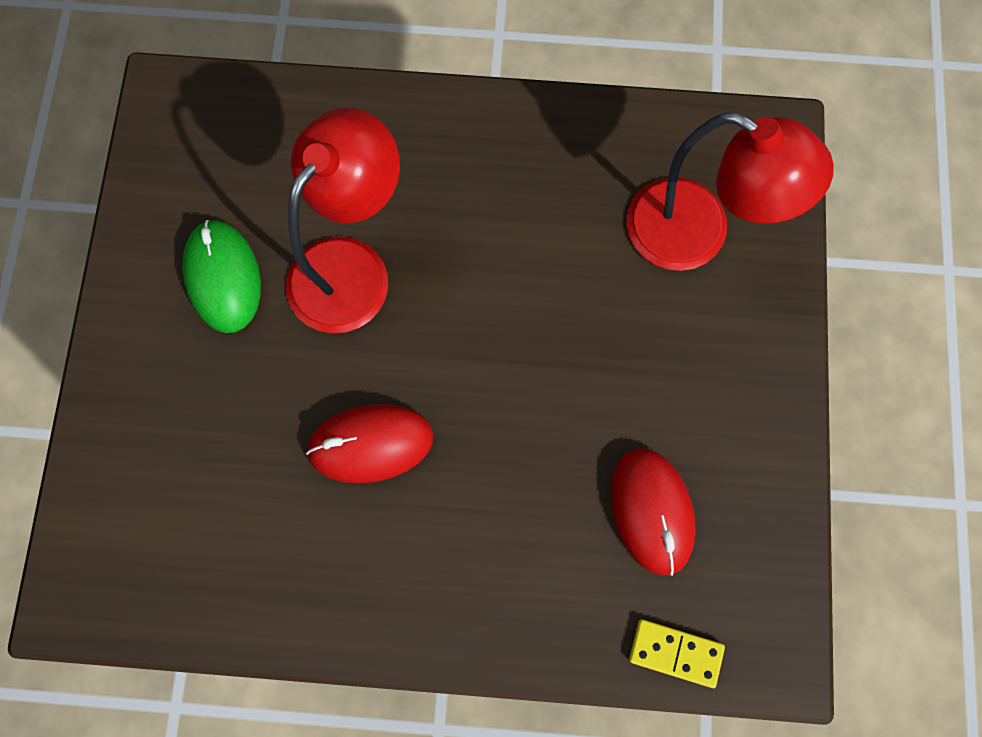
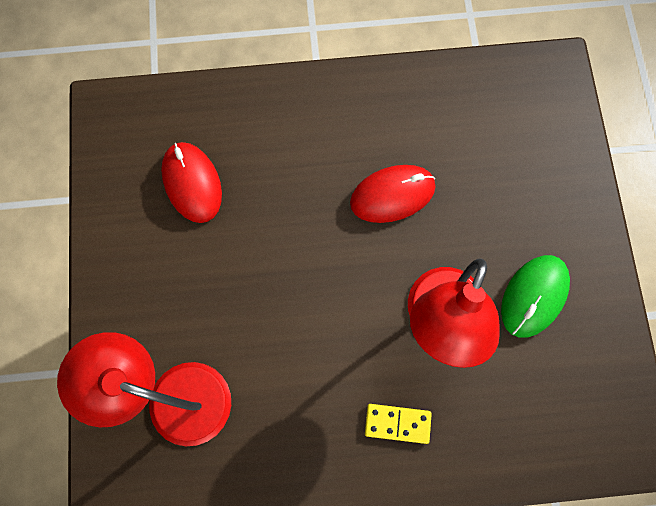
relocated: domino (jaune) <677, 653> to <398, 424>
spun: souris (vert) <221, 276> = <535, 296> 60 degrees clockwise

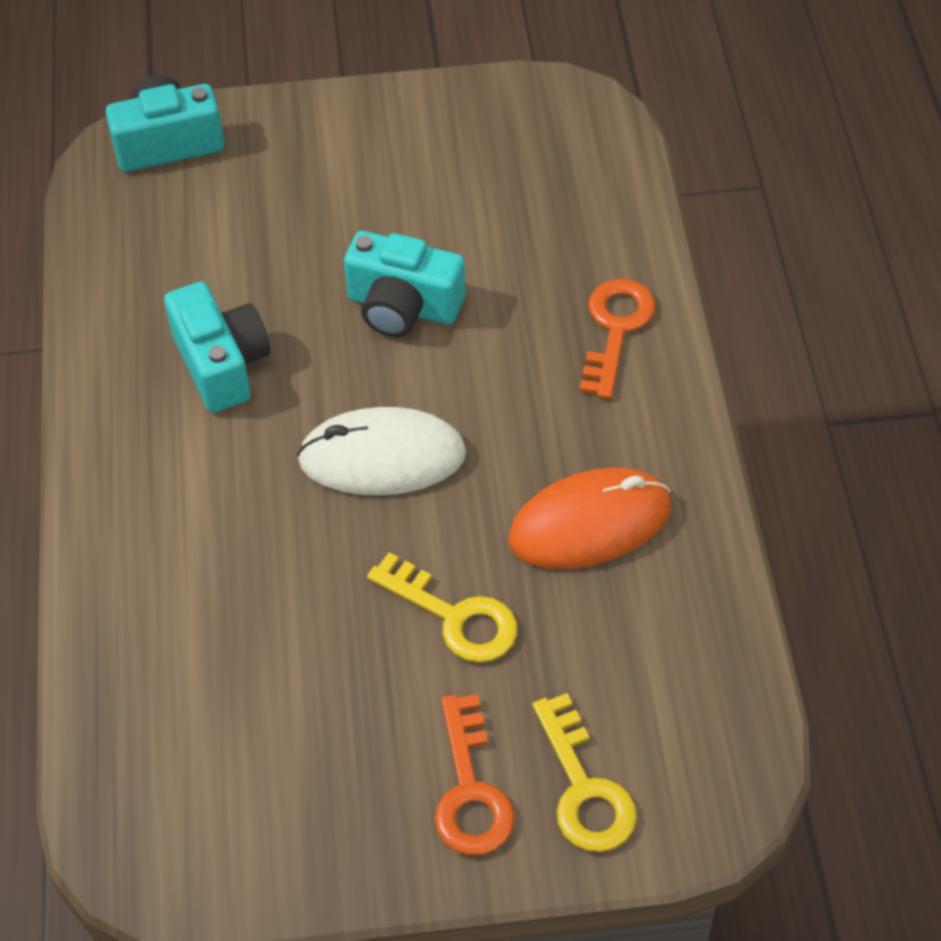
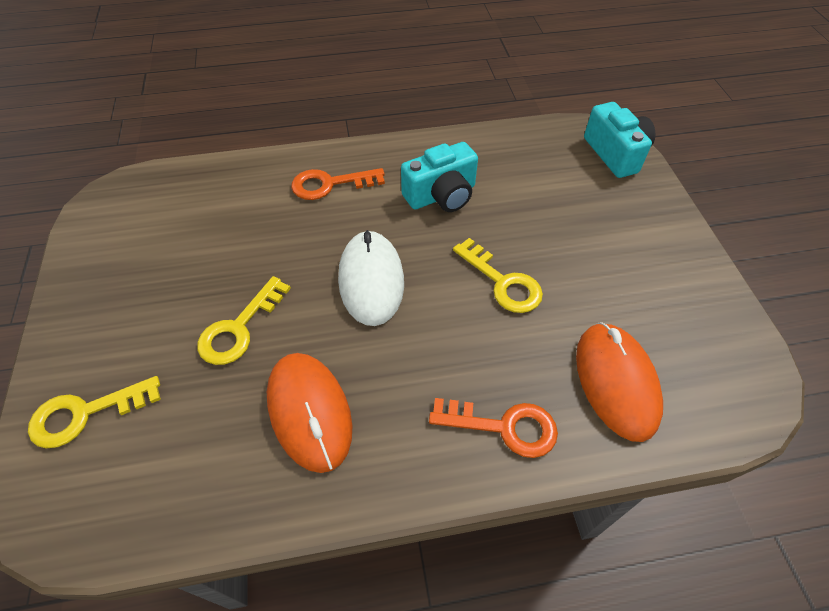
appeared: souris (orange) <619, 382>
relocated: clé (orange) <475, 774> to <338, 184>
exchanged: appareil photo (turquoise) <404, 284> to clé (jaune) <498, 275>

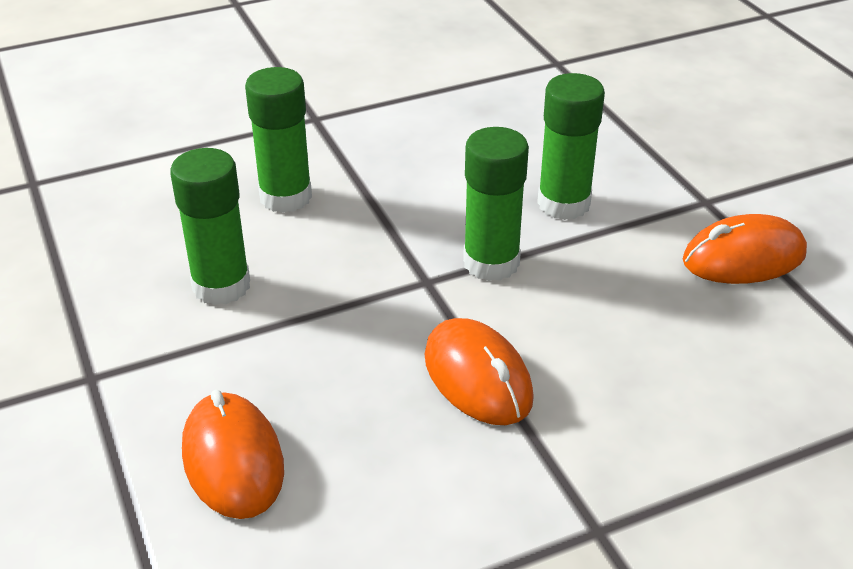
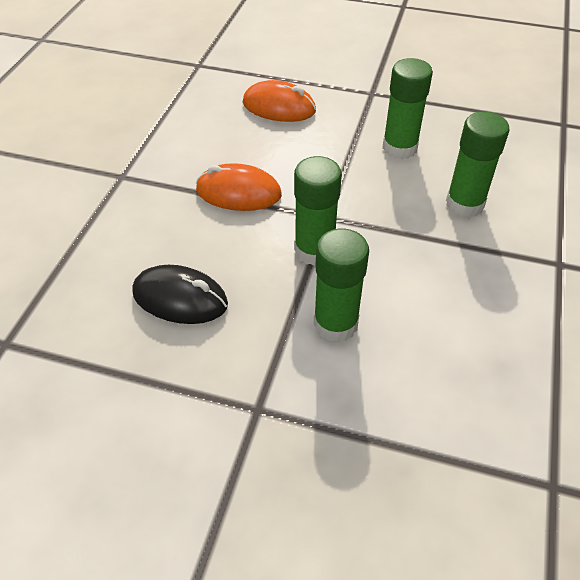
missing: souris (orange) <745, 249>
appeared: souris (noir) <180, 294>

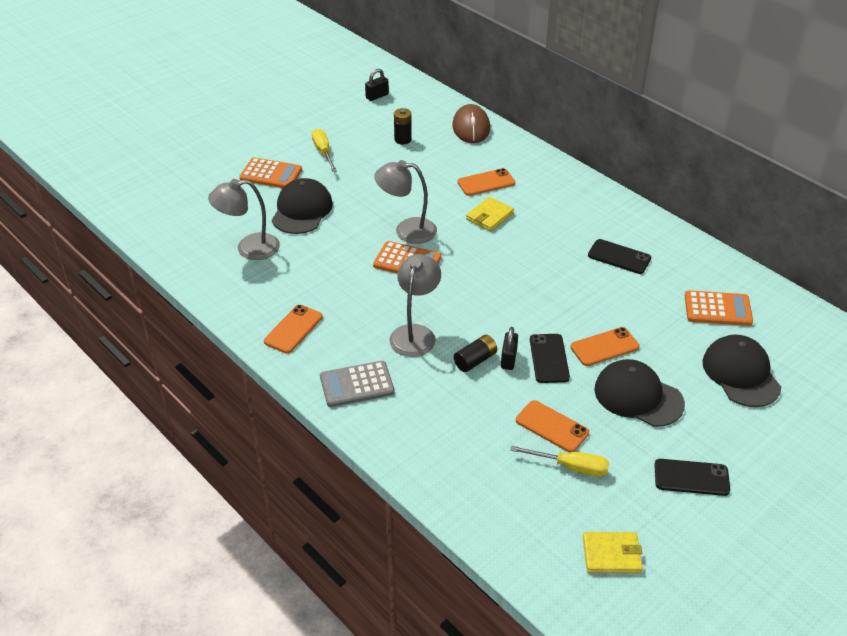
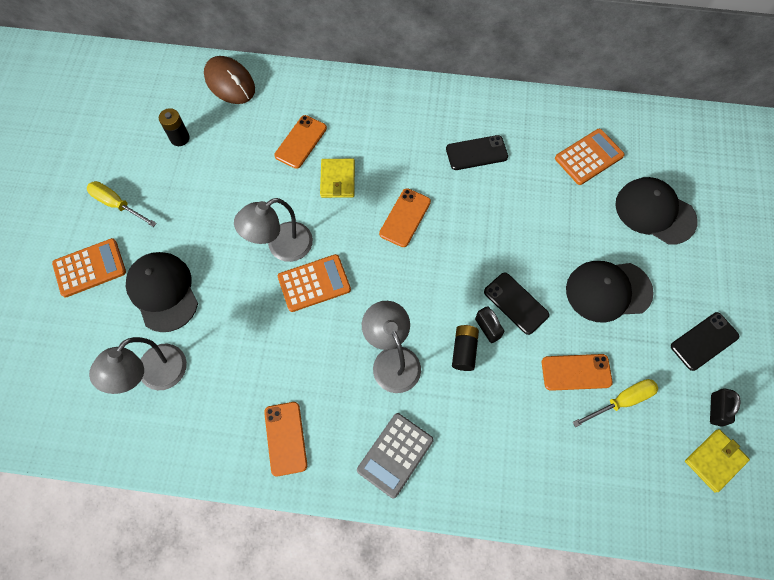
relocated: cadenas (noir) <377, 85> to <725, 407>; téléphone (orange) <604, 346> to <405, 217>

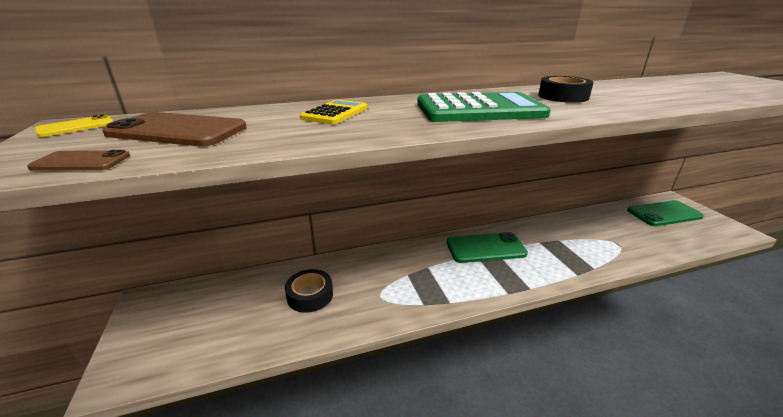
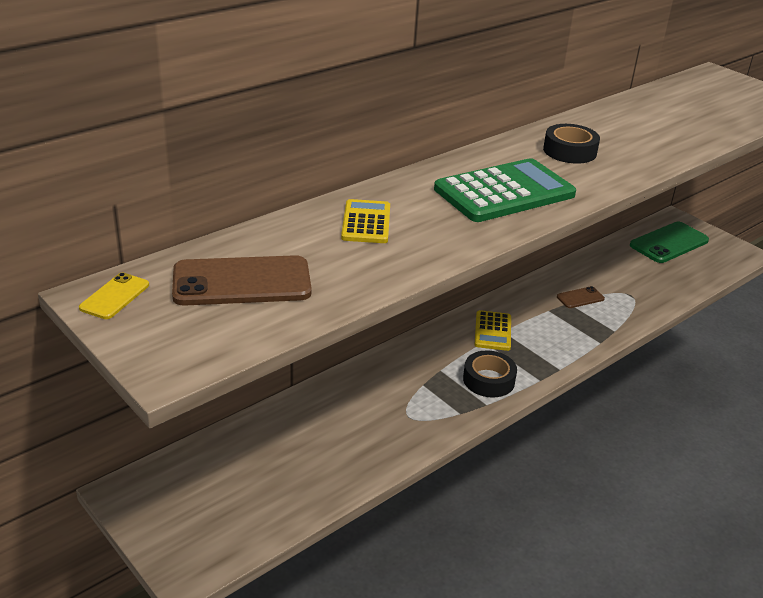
relocated: téléphone (marron) <78, 160> to <581, 297>; ruban adhésif (noir) <309, 291> to <490, 374>
exchanged: téléphone (vert) <487, 247> to calculatrice (jaune) <493, 330>

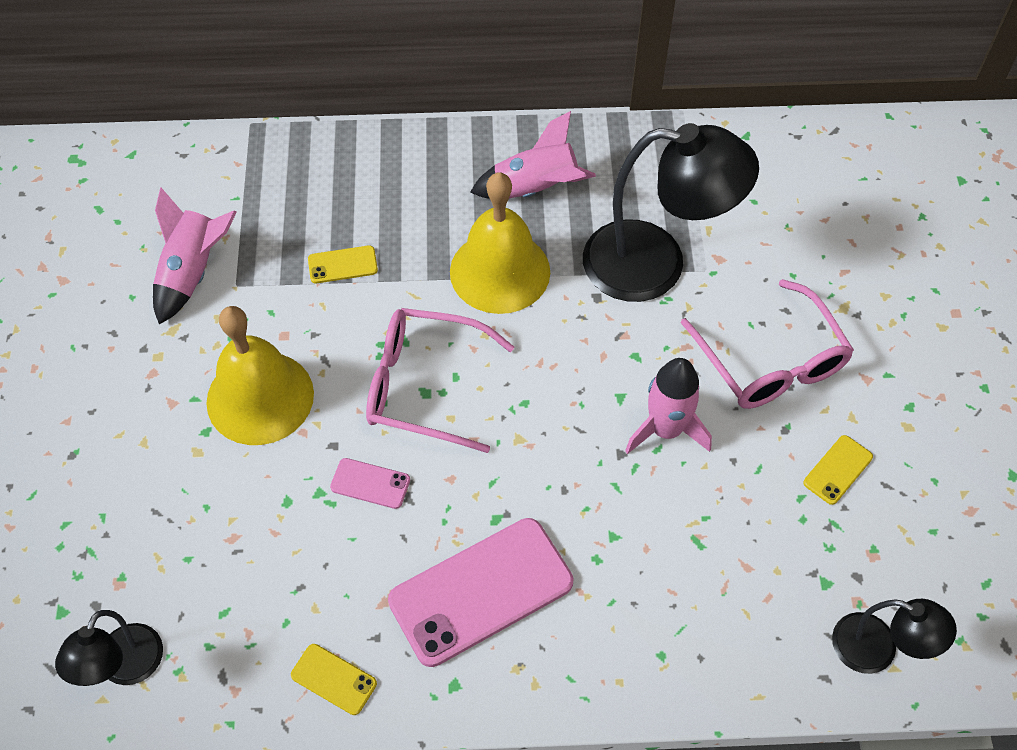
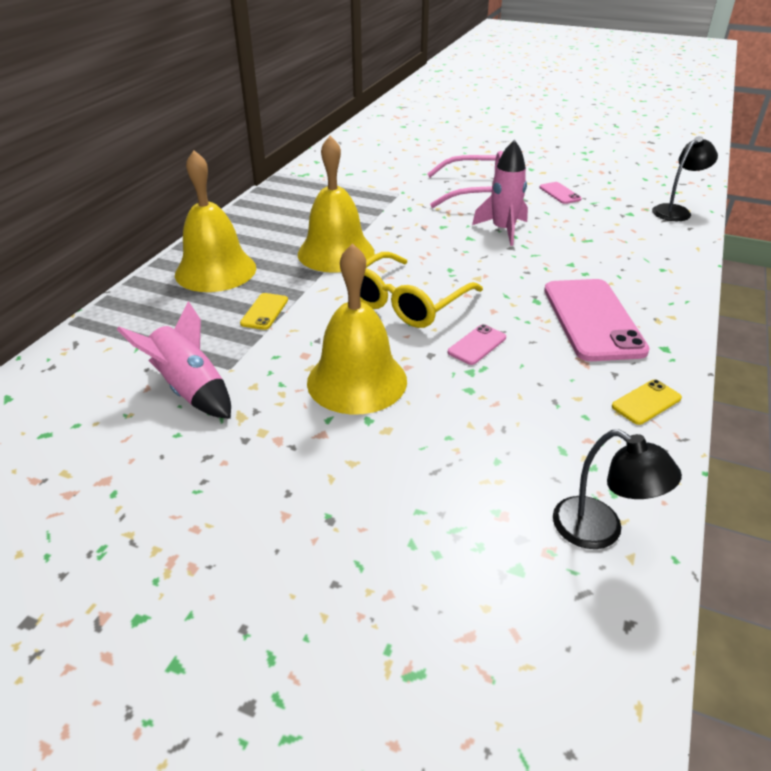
missing: fusée (rose) <533, 155>; lampe (noir) <671, 212>
appeared: cloche (jaune) <215, 221>
colour: lunettes (rose) <440, 380> to lunettes (jaune) <421, 290>; téléphone (jaune) <838, 470> to téléphone (rose) <561, 193>

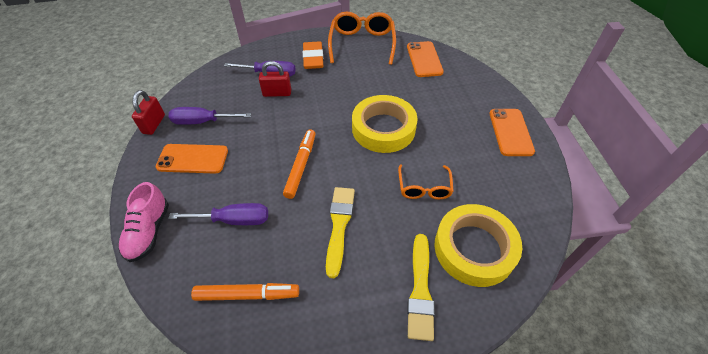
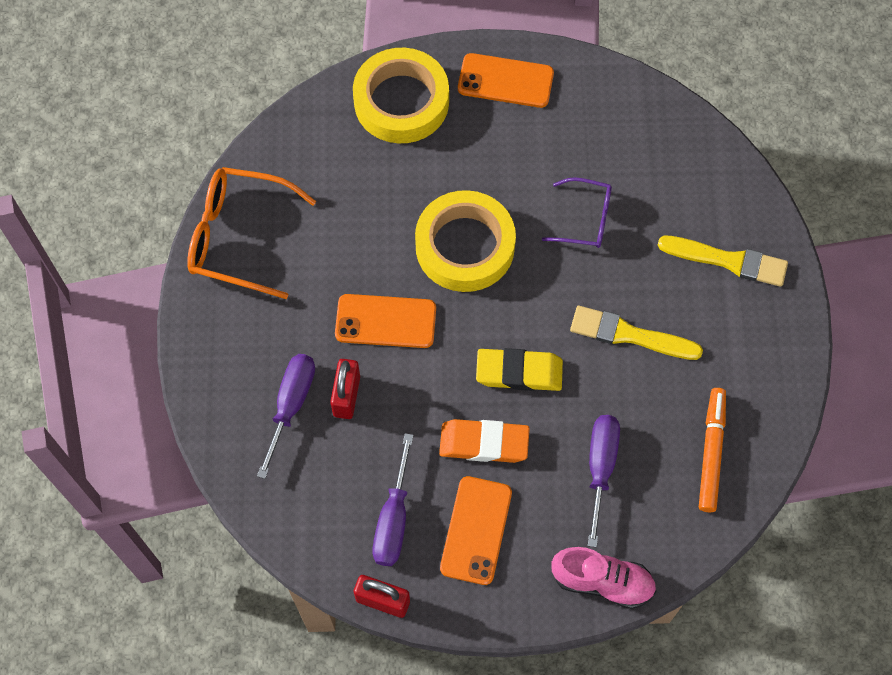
relocated: gomme (orange) <313, 55> to <484, 441>; téléphone (orange) <425, 59> to <385, 321>; ruban adhésif (jaune) <478, 245> to <401, 95>
exchanged: feutre (orange) <299, 164> to gomme (jaune) <519, 369>
colour: lunettes (orange) <426, 181> to lunettes (violet) <577, 212>

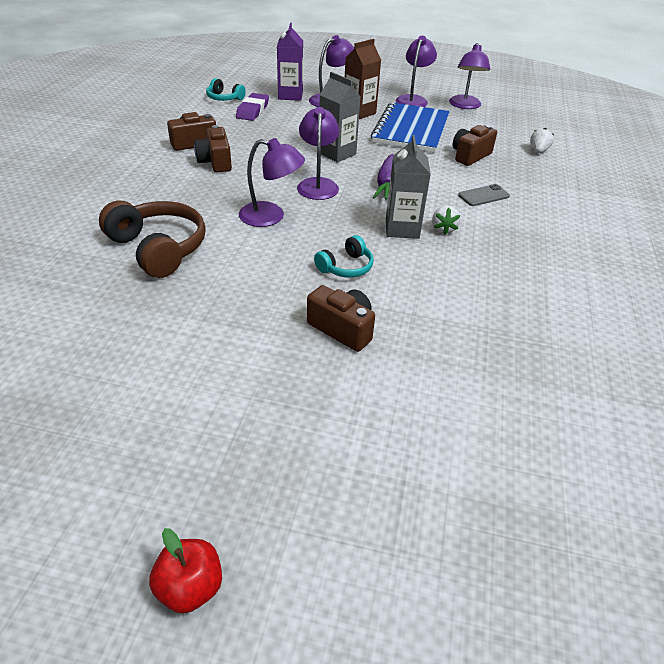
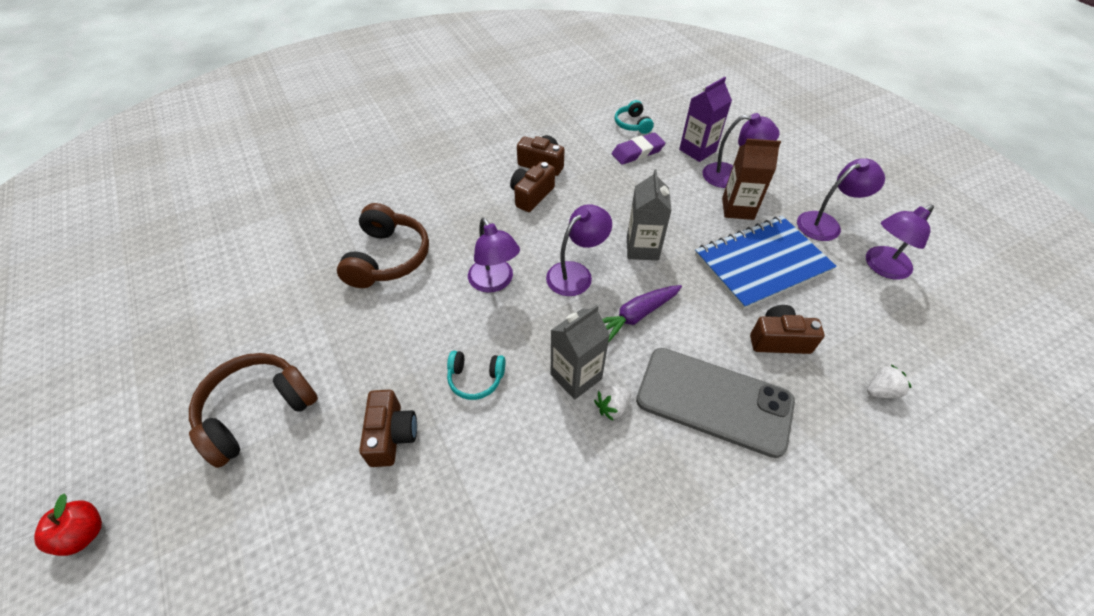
appeared: casque audio (marron) <253, 410>
size: téléphone (gris) <484, 195> = <715, 403> x2.34

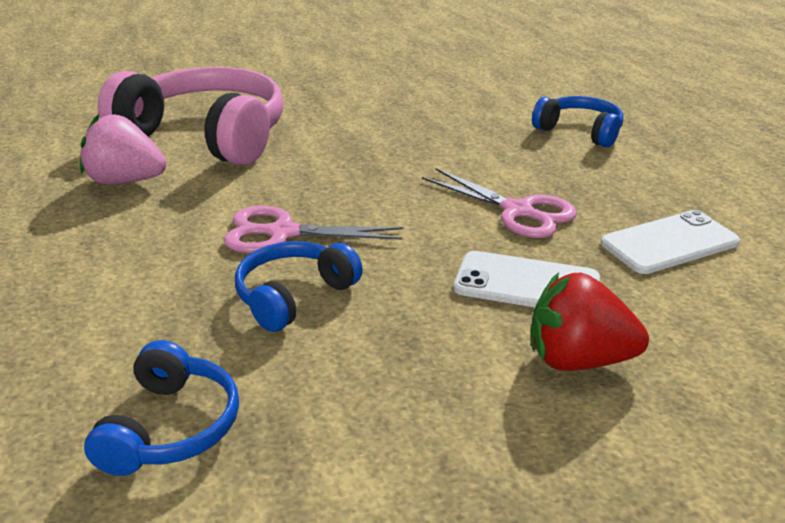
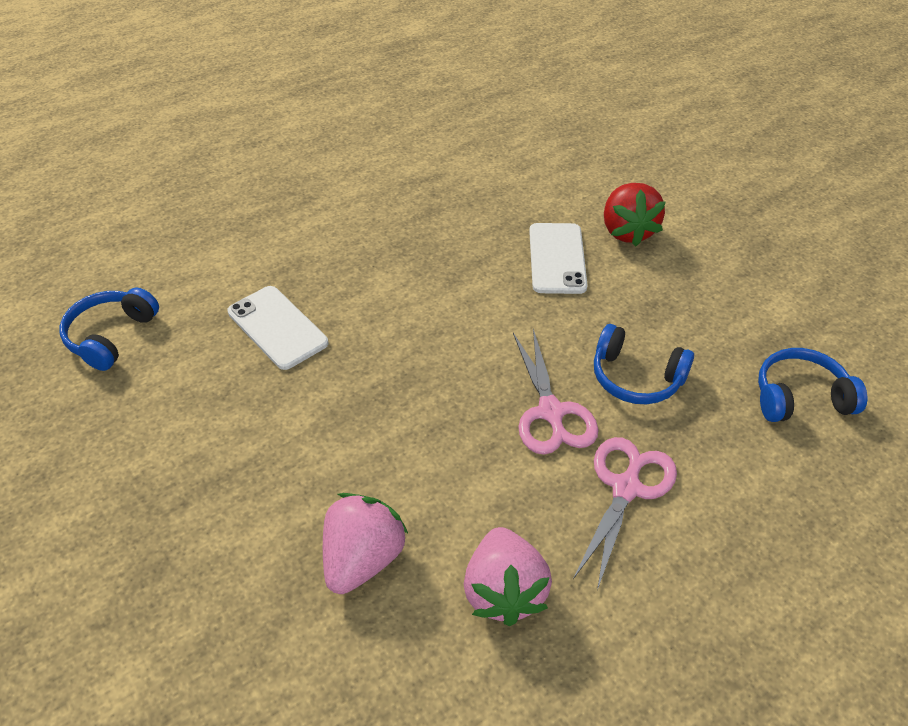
relocated: casque audio (bleu) <577, 121> to <109, 329>; ciseaux (rose) <499, 203> to <625, 513>; téléphone (blanc) <670, 242> to <277, 328>
exchanged: casque audio (rose) <191, 116> to fraise (rose) <365, 543>

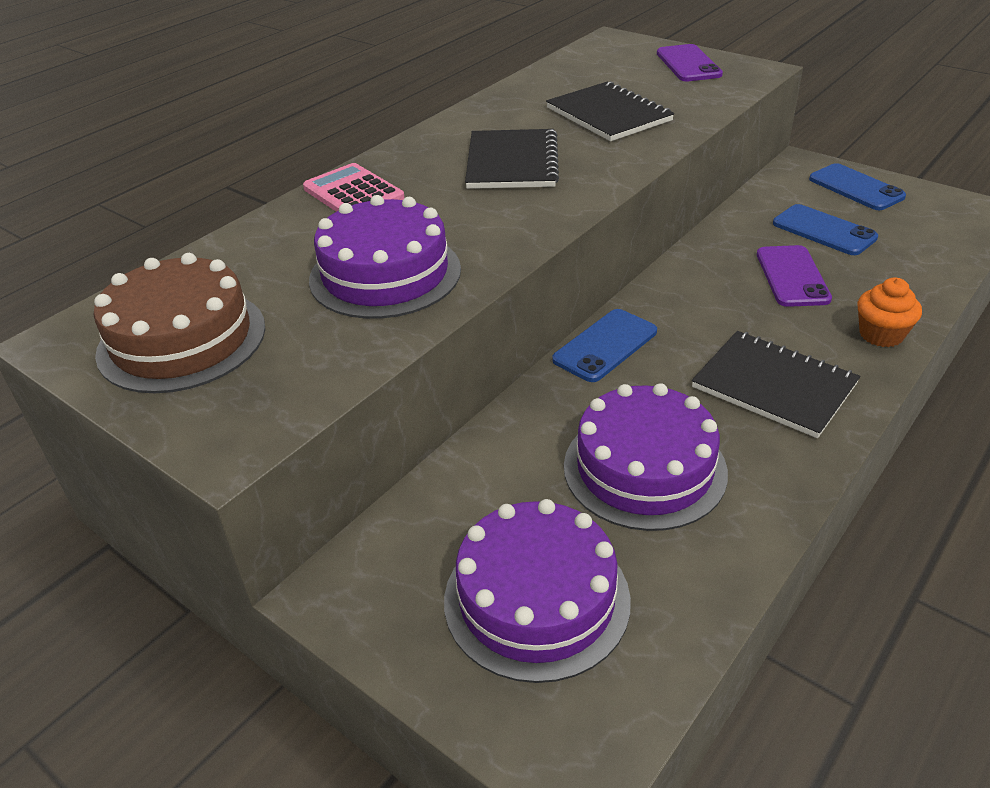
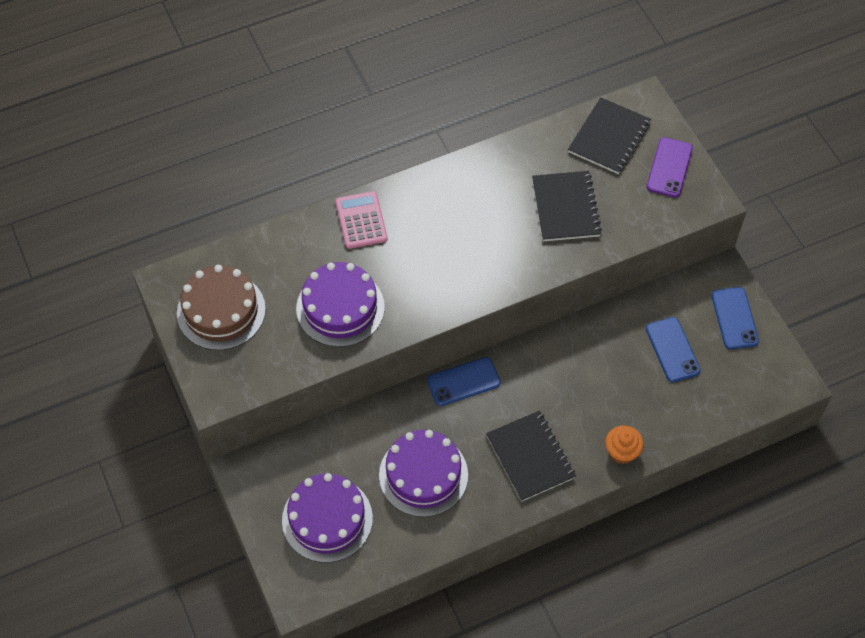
missing: téléphone (violet) <794, 276>
relocated: carnet (noir) <512, 159> to <609, 135>

